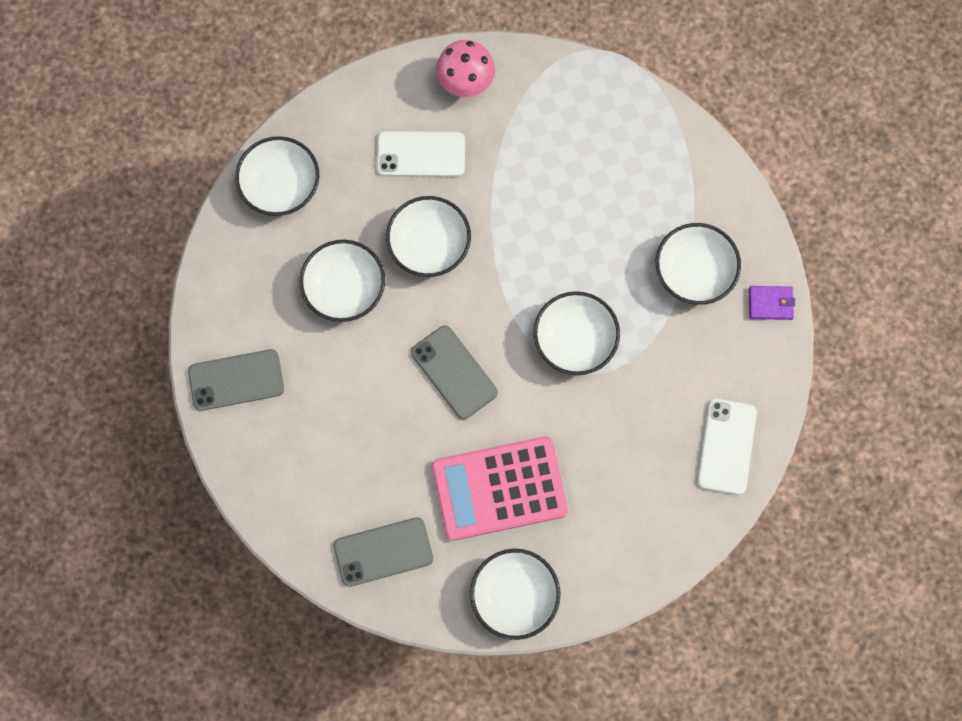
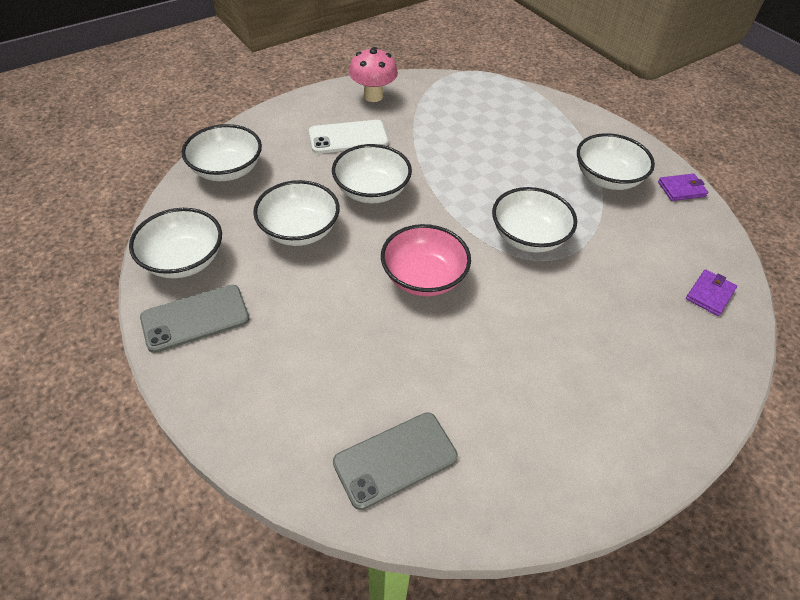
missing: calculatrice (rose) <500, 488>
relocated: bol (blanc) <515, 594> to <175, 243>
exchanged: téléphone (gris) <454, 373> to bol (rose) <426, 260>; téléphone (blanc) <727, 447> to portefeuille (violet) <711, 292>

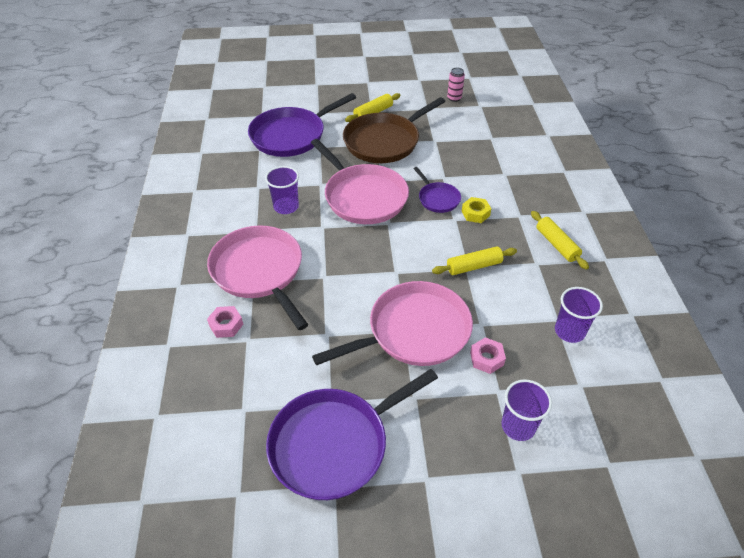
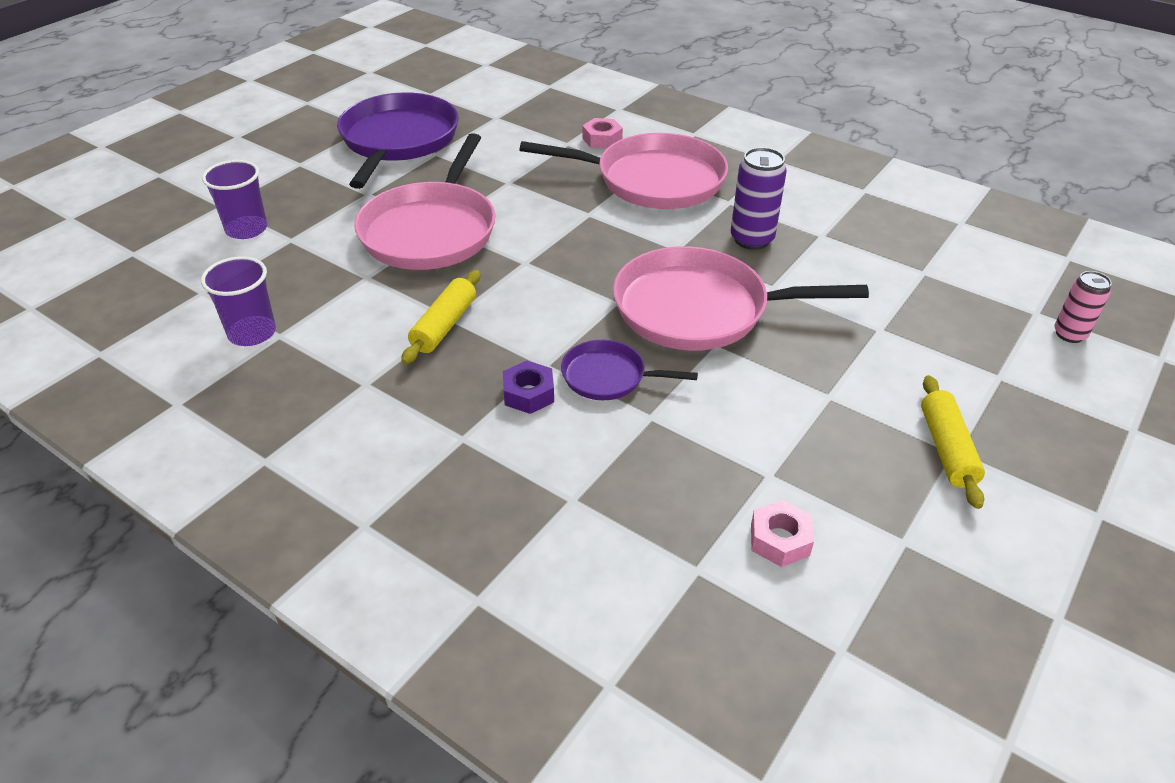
missing: poêle (violet) <302, 125>; poêle (marron) <394, 130>; rouleau à pâtisserie (jaune) <560, 240>
relocated: canette (rose) <456, 85> to <1083, 307>; écrou (rose) <488, 355> to <782, 533>
exchanged: gobelet (violet) <282, 190> to canette (violet) <759, 198>
colour: écrou (jaune) <476, 210> to écrou (violet) <528, 387>

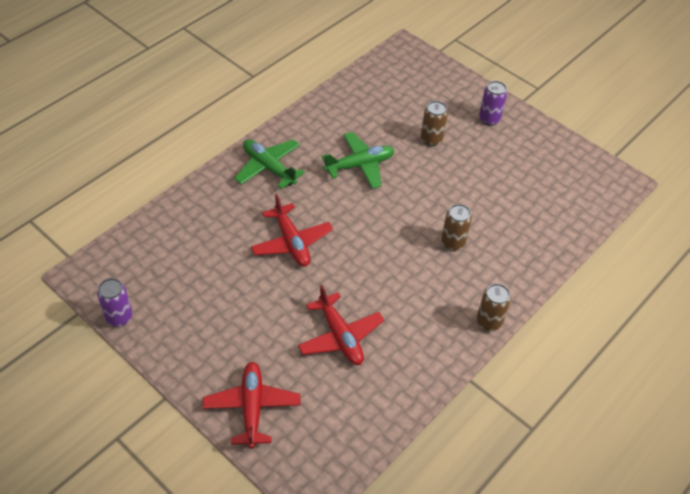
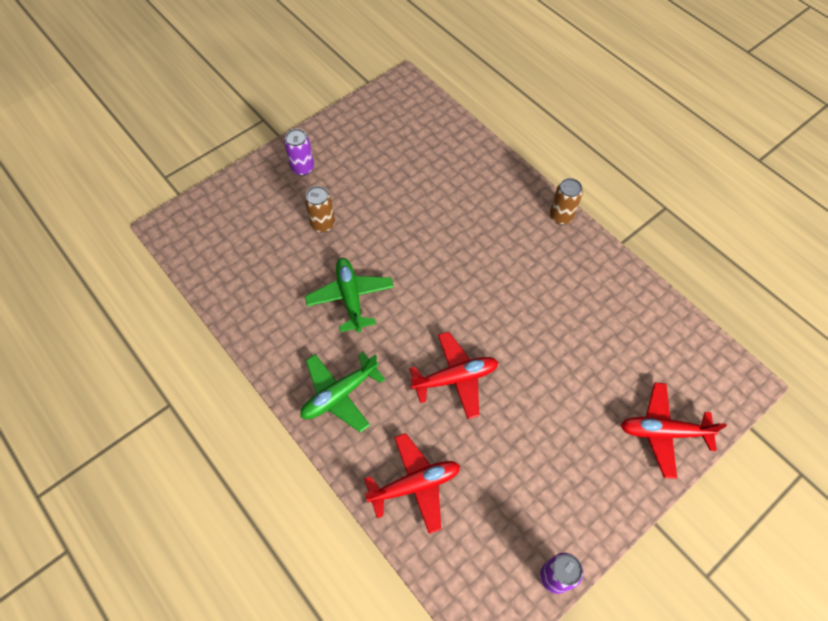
missing: canette (marron) <456, 227>
relocated: avion (rouge) <341, 325> to <412, 483>

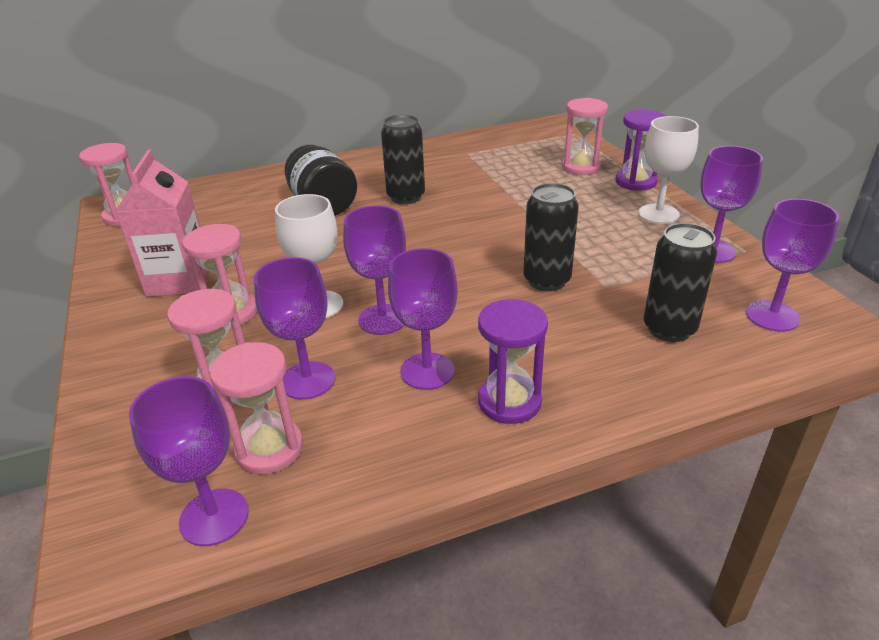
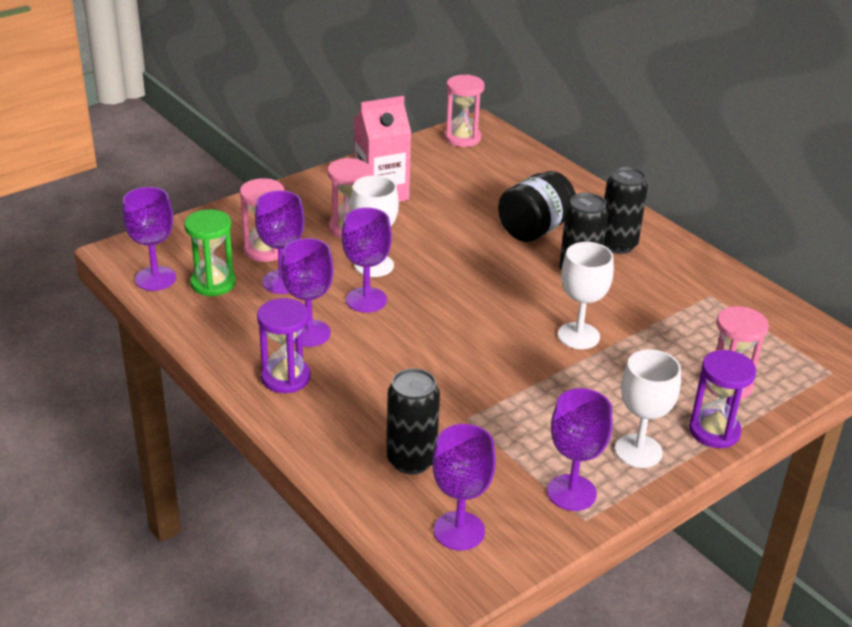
appeared: verre à pied (blanc) <586, 295>
relocated: canette (noir) <551, 237> to <626, 210>
colour: sablier (rose) <256, 408> to sablier (vert) <210, 253>

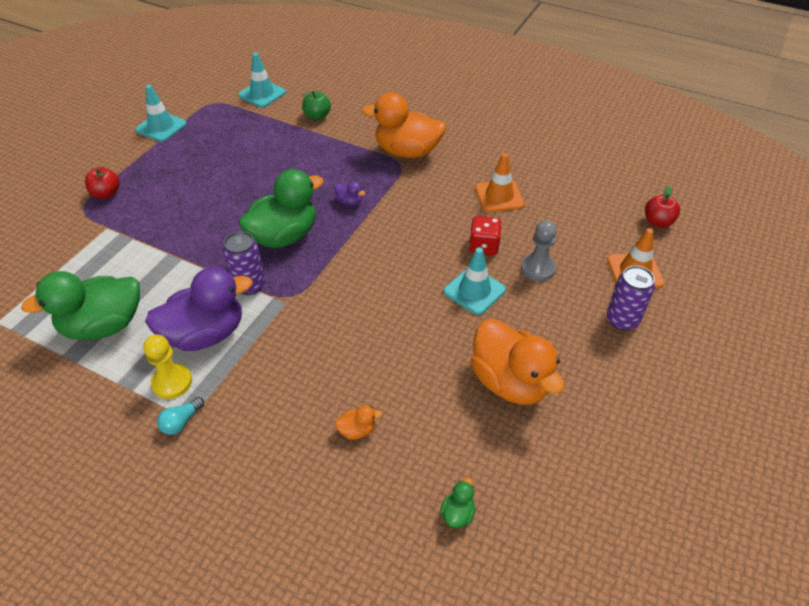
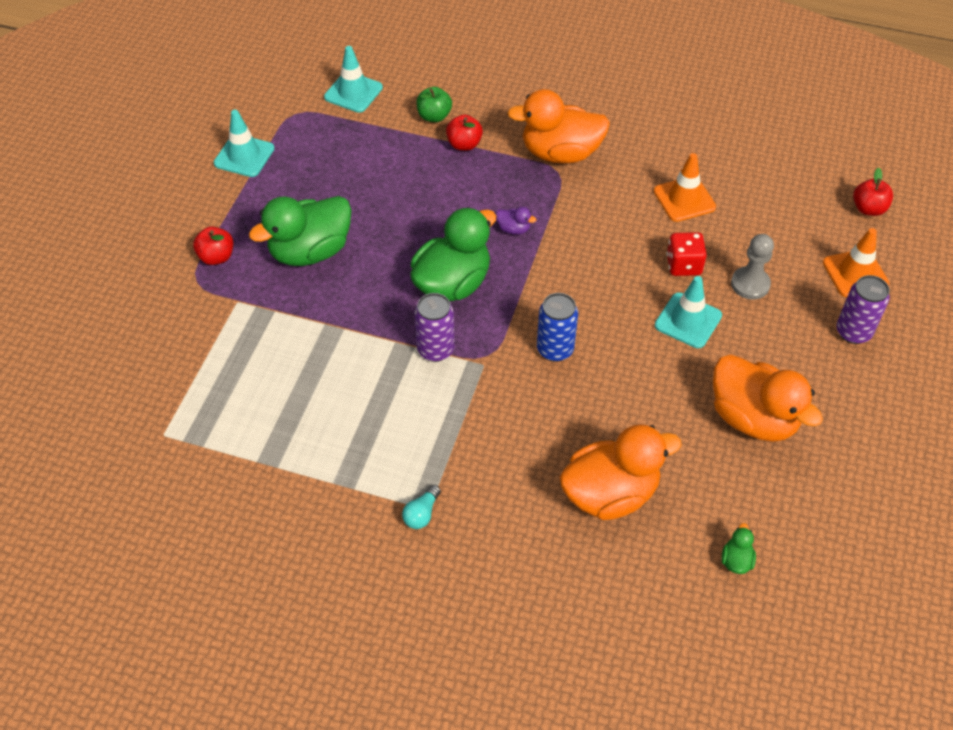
missing: canard (violet) <198, 309>; pion (jaune) <167, 367>
appeared: pomme (rouge) <464, 133>; canette (bleu) <557, 327>
relocated: canard (vert) <80, 305> to <300, 231>
size: canard (orange) <358, 422> = <620, 472> x2.47

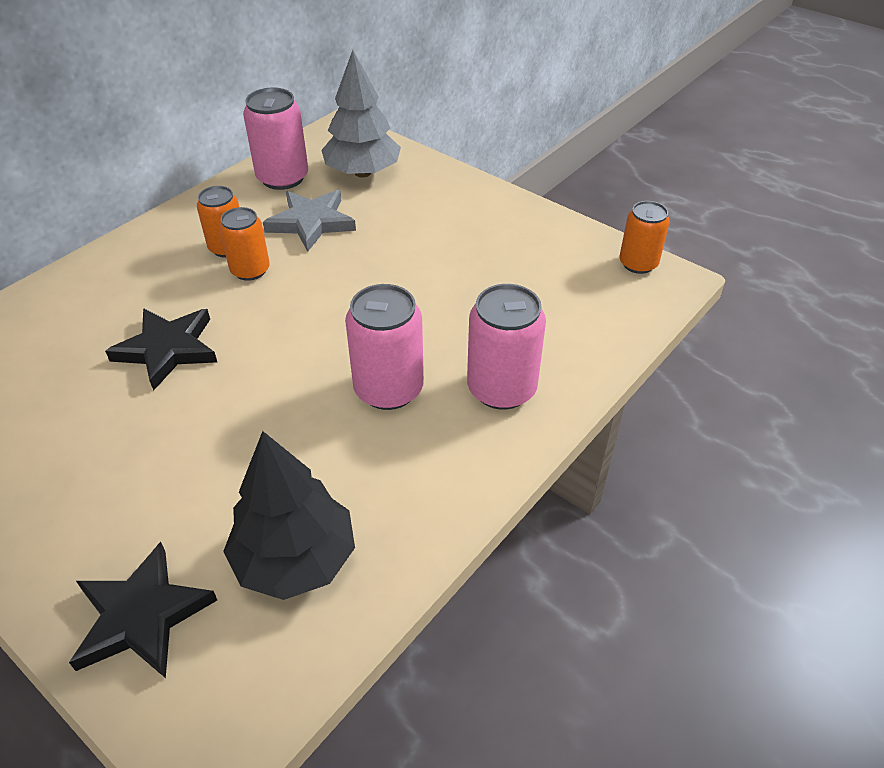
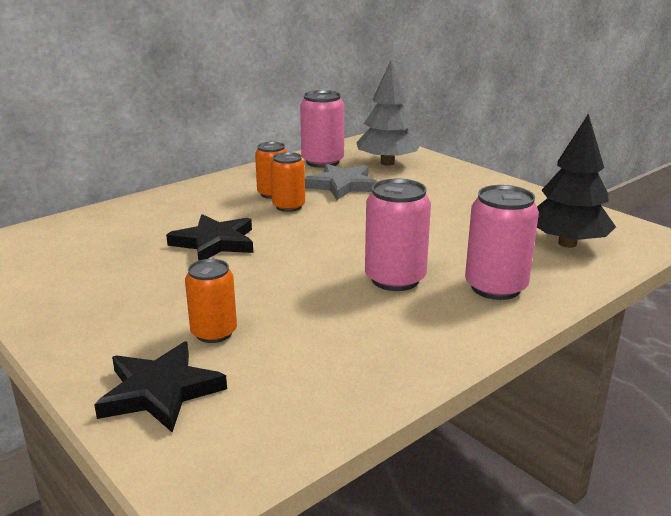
relocated: canette (orange) <644, 237> to <211, 301>; arbre (noir) <289, 515> to <576, 181>

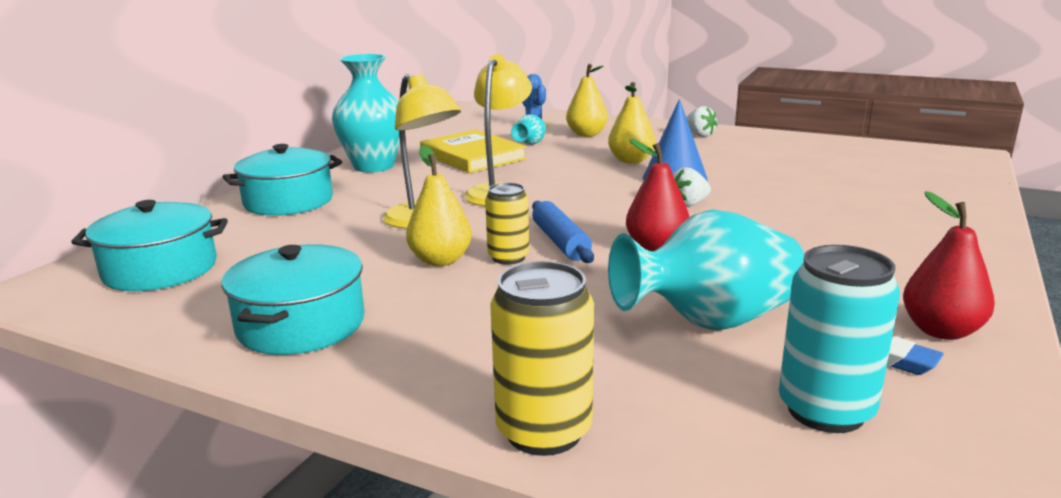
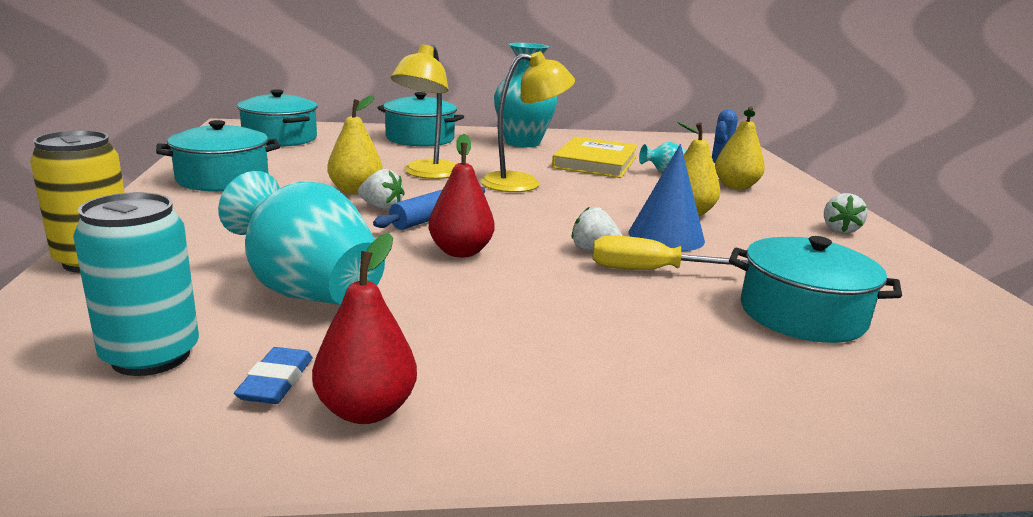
appeared: tournevis (jaune) <670, 252>; marmite (turquoise) <815, 289>
exchanged: canette (jaune) <507, 224> to fraise (blanc) <381, 189>

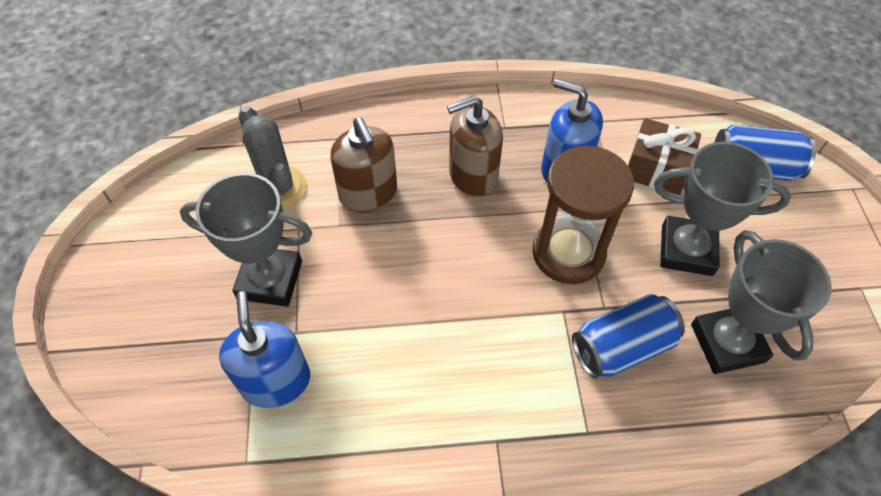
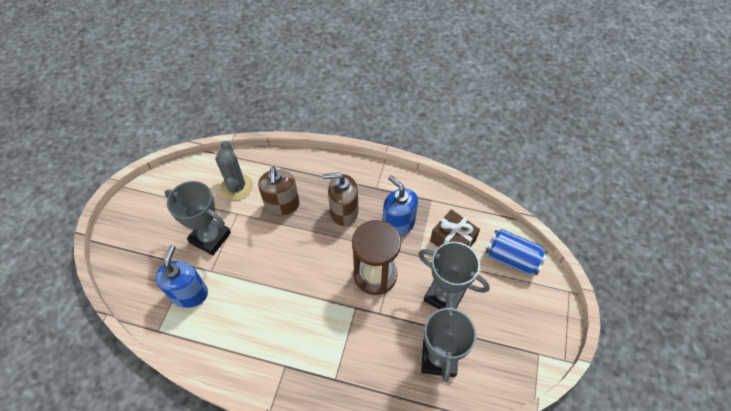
missing: canette (bleu) <628, 336>

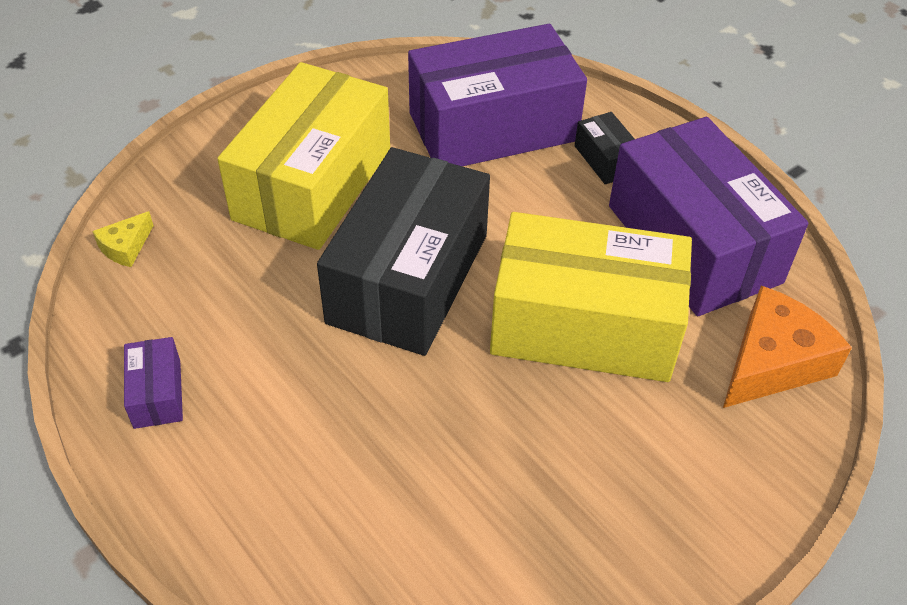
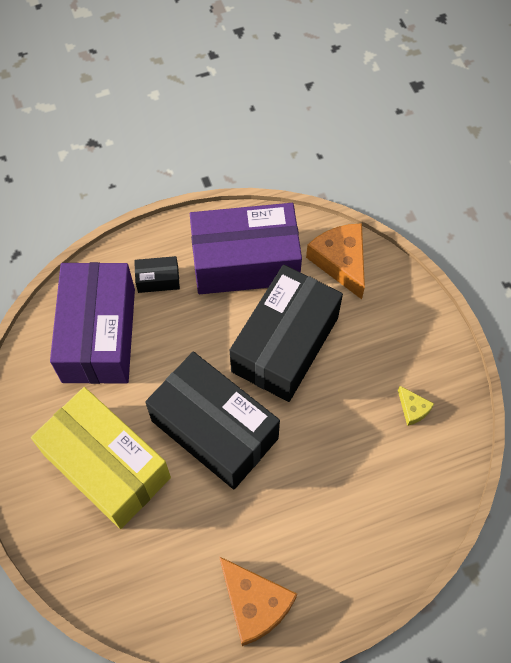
relocated: fromage (jaune) <123, 239> to <416, 406>
exchanged: boîte (violet) <153, 383> to fromage (orange) <258, 601>
colour: boîte (jaune) <591, 297> to boîte (noir) <286, 333>

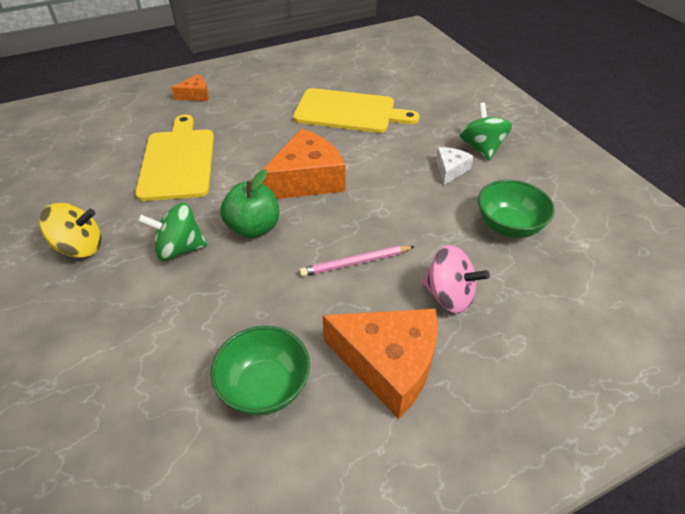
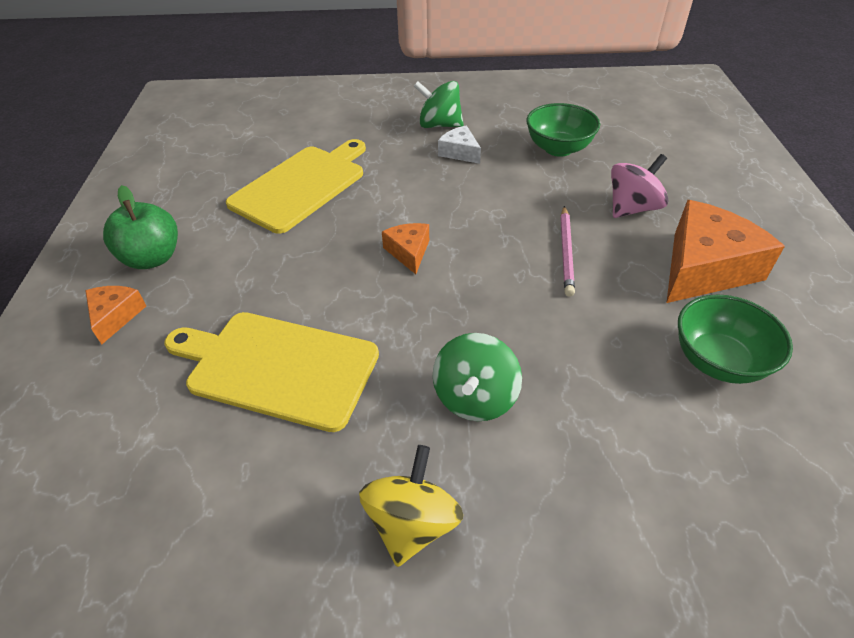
relocated: pomme (vert) <249, 203> to <140, 227>
size: fromage (orange) <304, 164> = <405, 248> x0.50

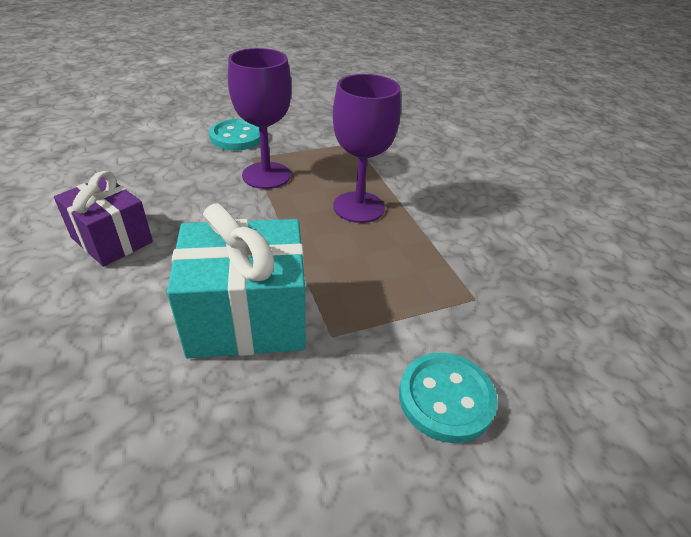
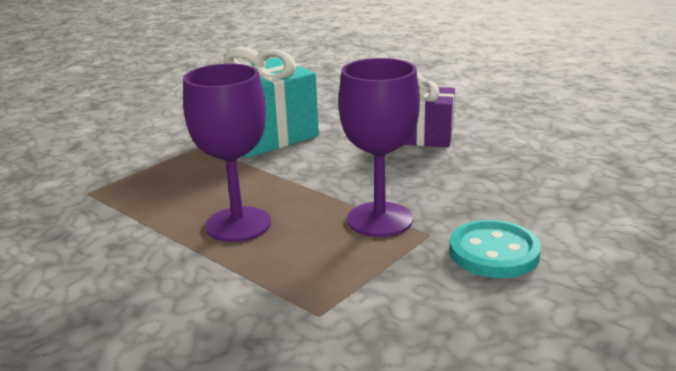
missing: bouton (turquoise) <448, 398>

